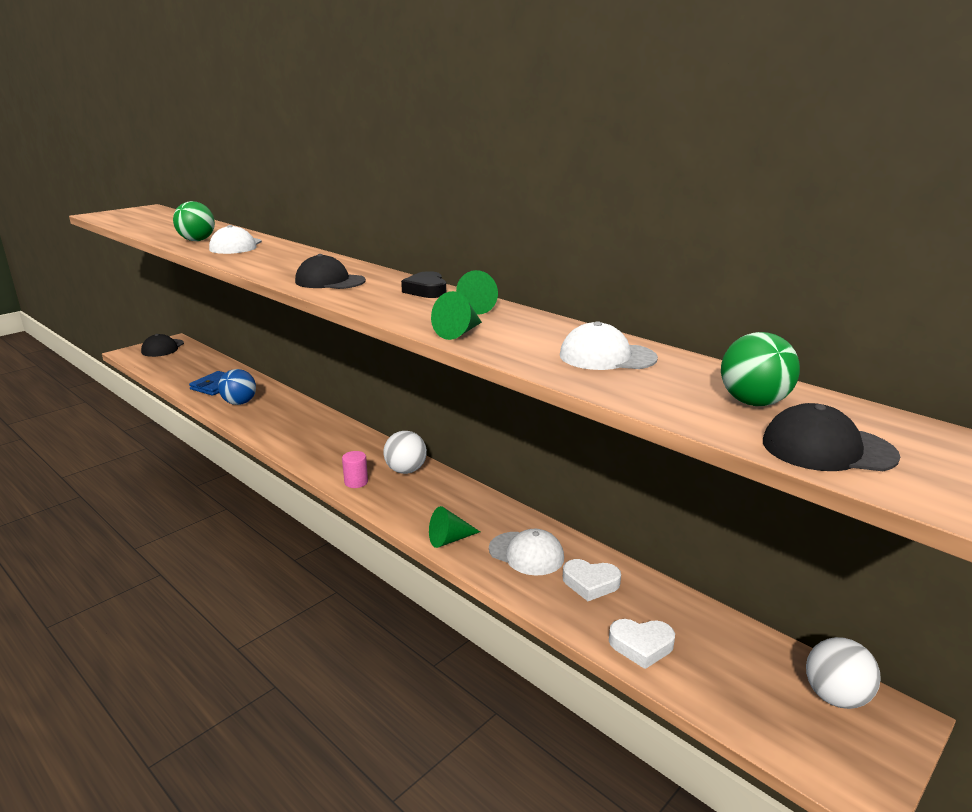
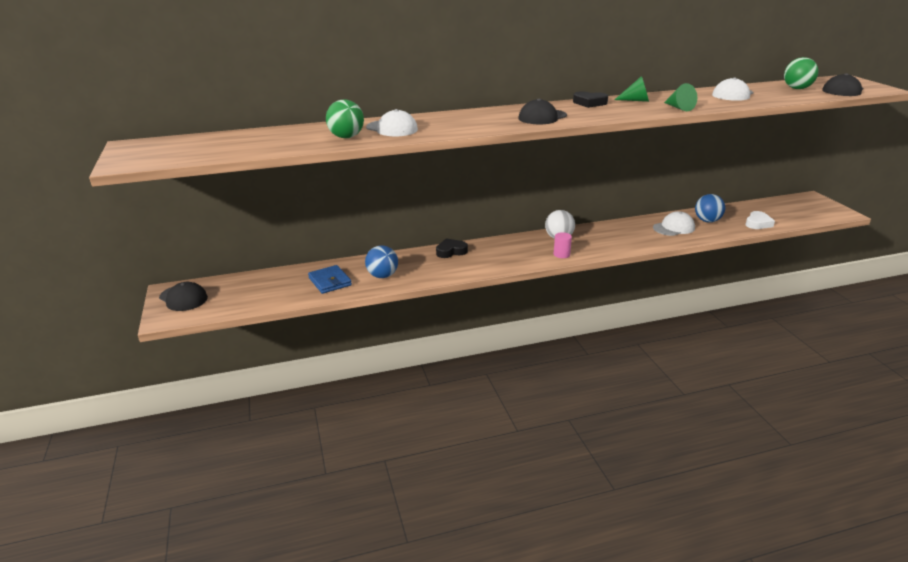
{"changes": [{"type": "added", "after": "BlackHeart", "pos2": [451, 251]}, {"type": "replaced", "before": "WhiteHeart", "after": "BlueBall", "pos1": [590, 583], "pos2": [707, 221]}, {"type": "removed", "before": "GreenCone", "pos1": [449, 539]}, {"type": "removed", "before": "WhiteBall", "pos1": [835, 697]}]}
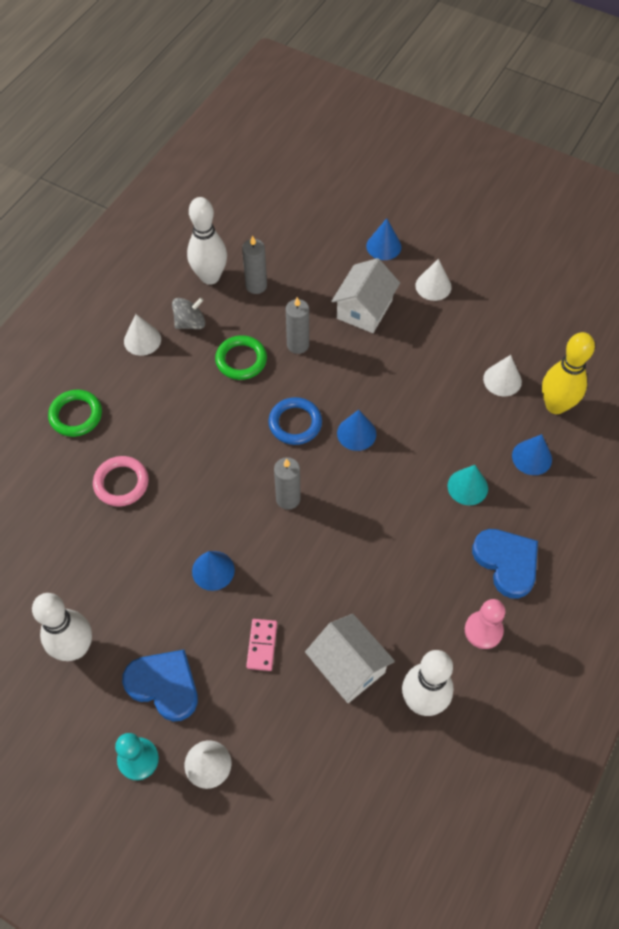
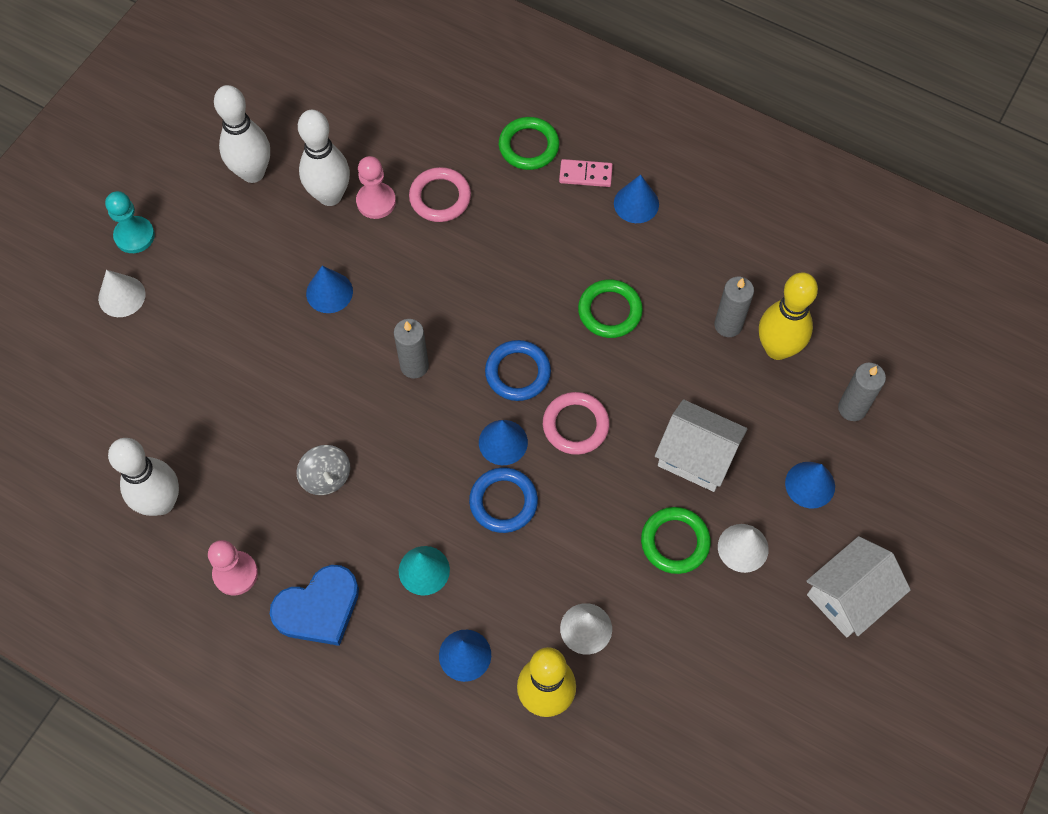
{"changes": [{"type": "moved", "before": "GreySpinningTop", "pos1": [190, 323], "pos2": [326, 477]}, {"type": "moved", "before": "WhiteBowlingPin", "pos1": [210, 277], "pos2": [330, 196]}, {"type": "added", "after": "PinkPawn", "pos2": [376, 202]}, {"type": "added", "after": "BlueRing", "pos2": [503, 502]}, {"type": "added", "after": "PinkRing", "pos2": [575, 425]}, {"type": "moved", "before": "PinkDomino", "pos1": [262, 645], "pos2": [585, 175]}, {"type": "recoloured", "before": "WhiteCone", "after": "BlueCone", "pos1": [142, 340], "pos2": [636, 203]}, {"type": "added", "after": "GreenRing", "pos2": [675, 542]}, {"type": "added", "after": "YellowBowlingPin", "pos2": [777, 348]}, {"type": "moved", "before": "WhiteHouse", "pos1": [348, 666], "pos2": [849, 596]}, {"type": "moved", "before": "GreyCandle", "pos1": [298, 345], "pos2": [852, 408]}, {"type": "removed", "before": "BlueHeart", "pos1": [164, 685]}]}
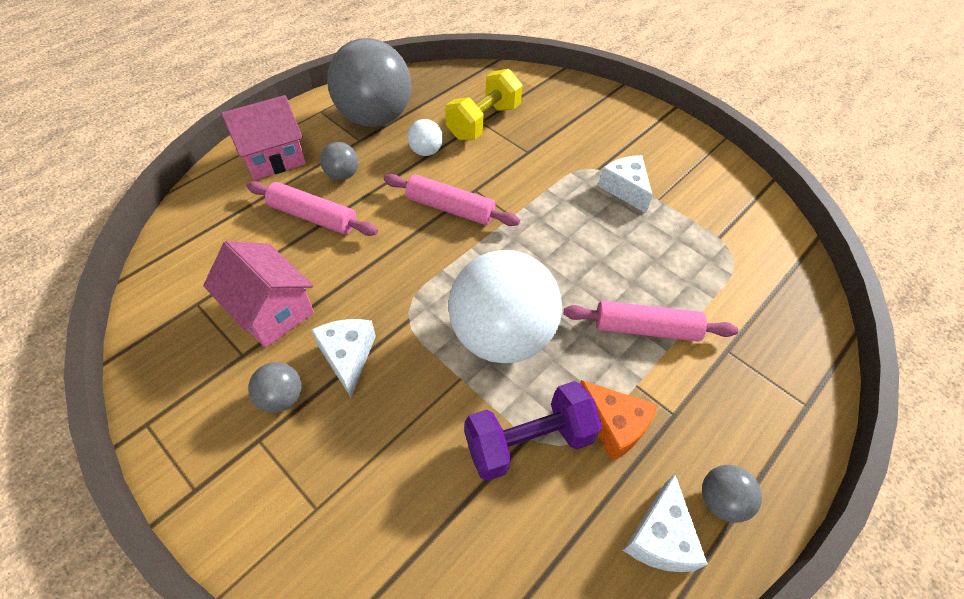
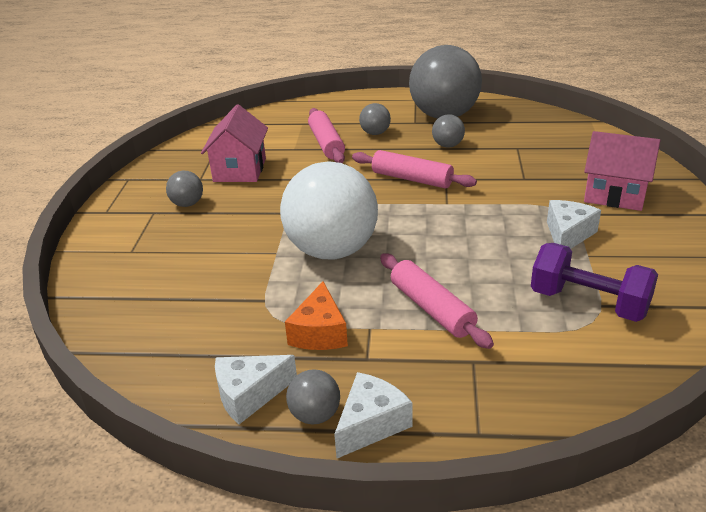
{"changes": [{"type": "moved", "before": "WhiteCheese", "pos1": [348, 356], "pos2": [371, 424]}, {"type": "turned", "before": "PinkRollingPin", "pos1": [450, 208], "pos2": [412, 179], "turn": -45}, {"type": "recoloured", "before": "WhiteBall", "after": "GreyBall", "pos1": [426, 151], "pos2": [447, 145]}, {"type": "moved", "before": "PurpleDumbbell", "pos1": [528, 441], "pos2": [588, 303]}, {"type": "moved", "before": "PinkHouse", "pos1": [273, 158], "pos2": [615, 194]}, {"type": "removed", "before": "YellowDumbbell", "pos1": [483, 122]}]}
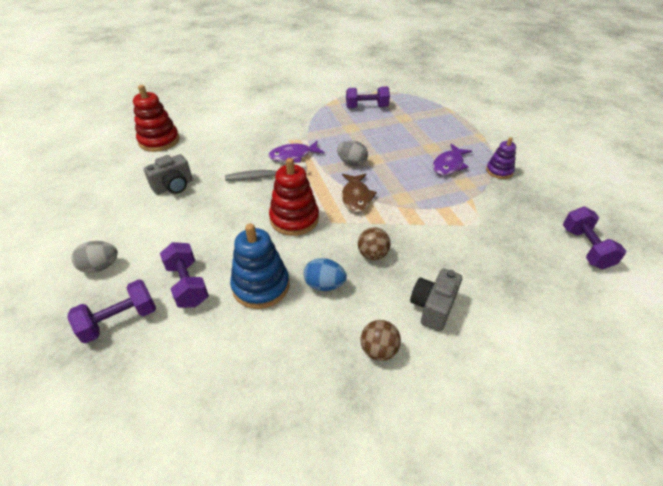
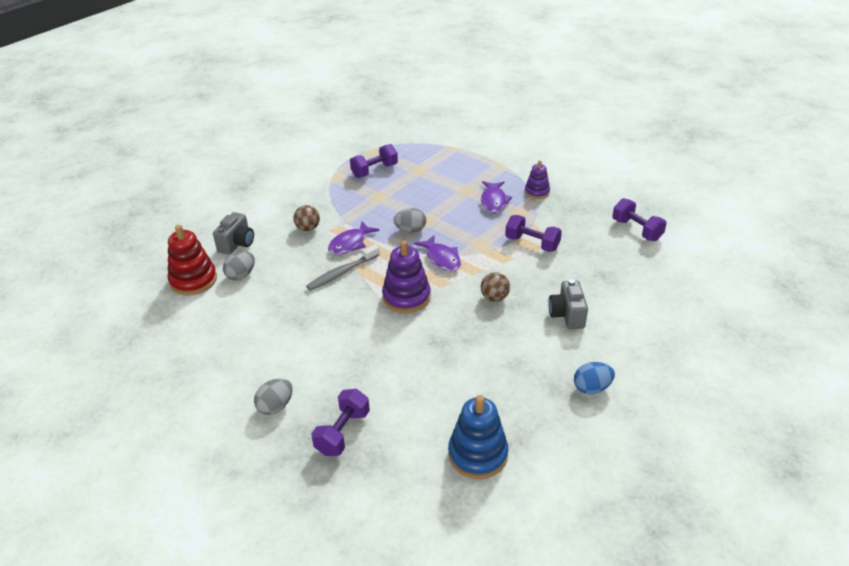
{"changes": [{"type": "moved", "before": "GreyCamera", "pos1": [174, 186], "pos2": [237, 244]}, {"type": "added", "after": "GreyEgg", "pos2": [241, 275]}, {"type": "moved", "before": "BrownBall", "pos1": [378, 350], "pos2": [308, 228]}, {"type": "recoloured", "before": "RedStackingToy", "after": "PurpleStackingToy", "pos1": [294, 219], "pos2": [406, 297]}, {"type": "recoloured", "before": "BrownFish", "after": "PurpleFish", "pos1": [356, 197], "pos2": [441, 258]}, {"type": "moved", "before": "BlueStackingToy", "pos1": [261, 286], "pos2": [477, 454]}, {"type": "moved", "before": "PurpleDumbbell", "pos1": [188, 285], "pos2": [532, 243]}, {"type": "moved", "before": "BlueEgg", "pos1": [324, 285], "pos2": [592, 388]}]}
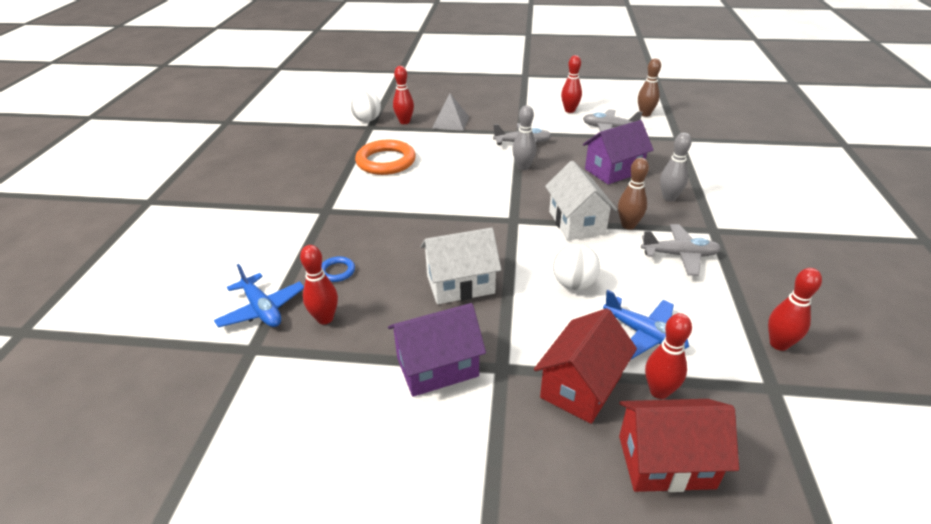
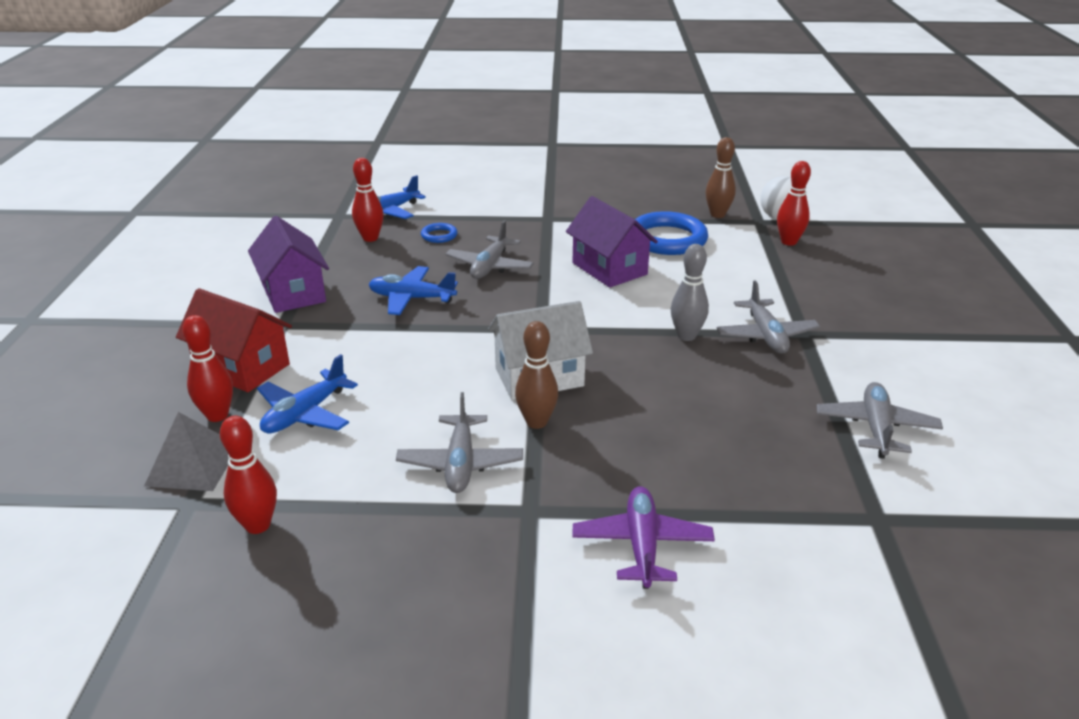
{"changes": [{"type": "moved", "before": "GreyPyramid", "pos1": [450, 122], "pos2": [193, 465]}, {"type": "replaced", "before": "WhiteHouse", "after": "BluePlane", "pos1": [460, 284], "pos2": [412, 298]}, {"type": "added", "after": "GreyPlane", "pos2": [490, 266]}, {"type": "moved", "before": "PurpleHouse", "pos1": [613, 171], "pos2": [609, 269]}, {"type": "added", "after": "PurplePlane", "pos2": [642, 545]}, {"type": "recoloured", "before": "OrangeRing", "after": "BlueRing", "pos1": [386, 161], "pos2": [667, 239]}, {"type": "moved", "before": "BrownBowlingPin", "pos1": [645, 114], "pos2": [717, 215]}, {"type": "removed", "before": "WhiteBall", "pos1": [574, 284]}, {"type": "removed", "before": "RedBowlingPin", "pos1": [569, 110]}, {"type": "removed", "before": "RedHouse", "pos1": [666, 462]}, {"type": "removed", "before": "GreyBowlingPin", "pos1": [669, 198]}]}
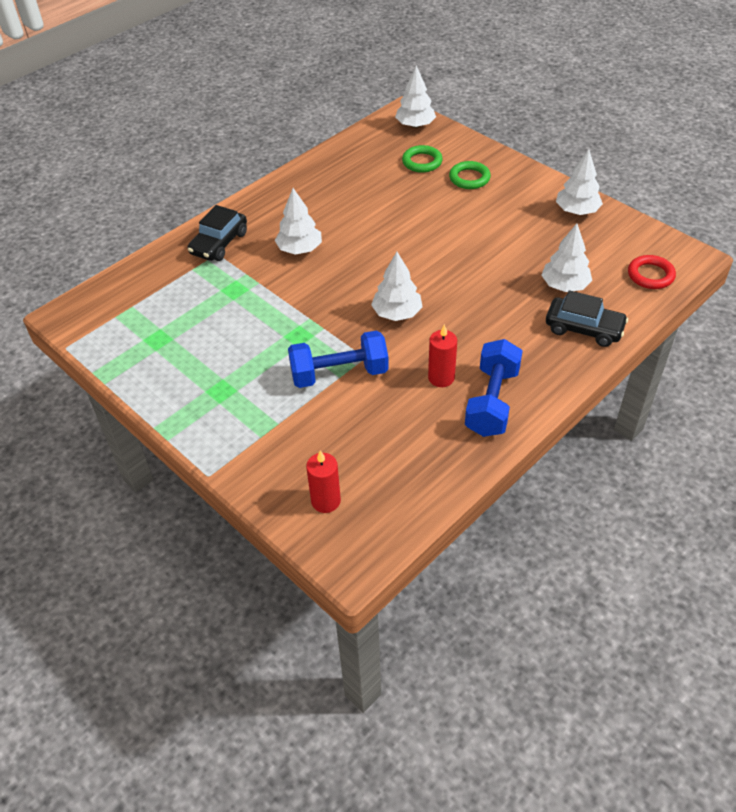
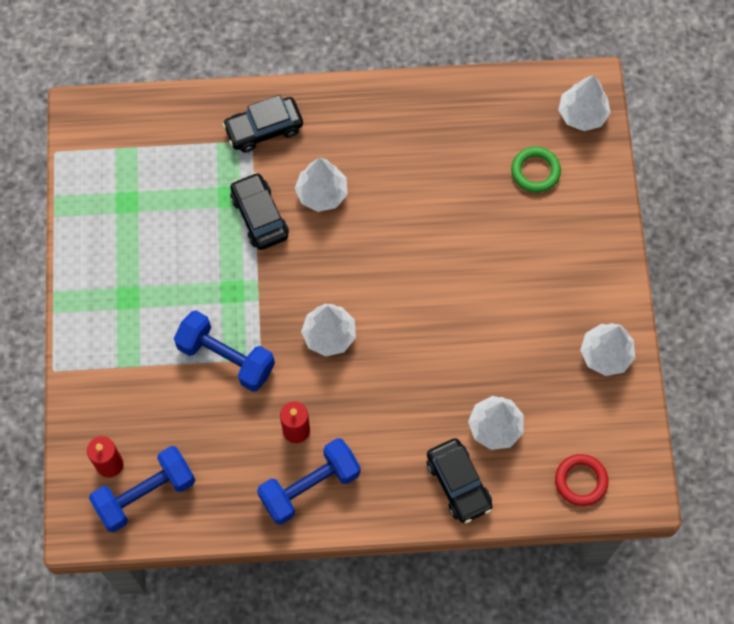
{"changes": [{"type": "added", "after": "BlueDumbbell", "pos2": [145, 494]}, {"type": "added", "after": "BlackCar", "pos2": [259, 216]}, {"type": "removed", "before": "GreenRing", "pos1": [469, 178]}]}
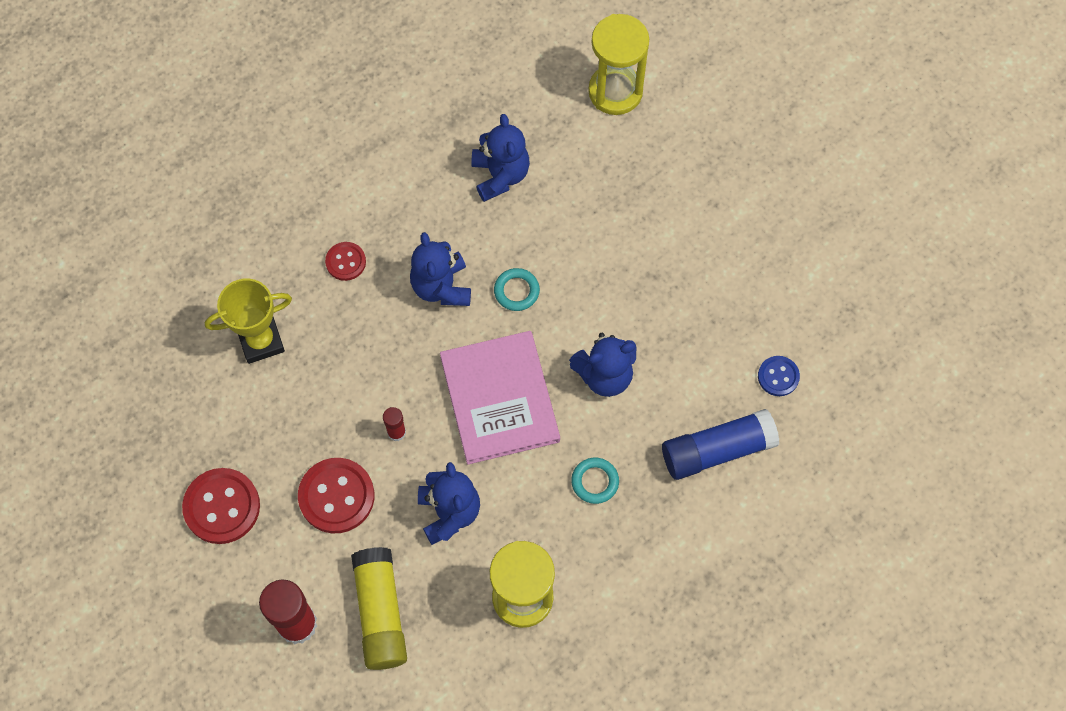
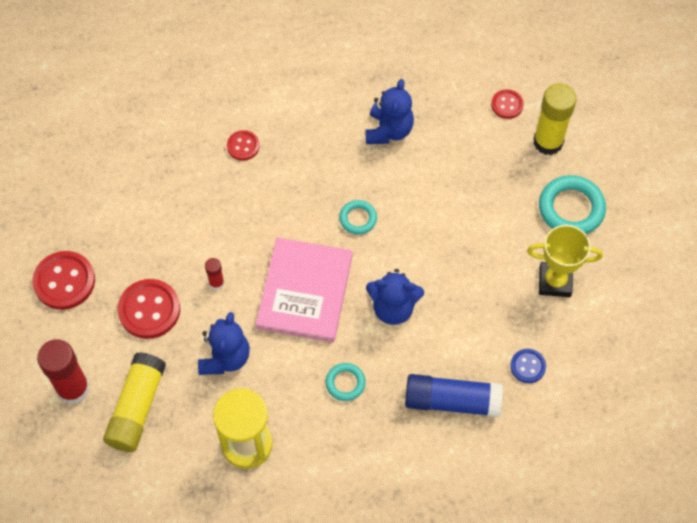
{"changes": [{"type": "replaced", "before": "YellowHourglass", "after": "RedButton", "pos1": [615, 91], "pos2": [507, 105]}, {"type": "moved", "before": "YellowTrophy", "pos1": [261, 341], "pos2": [555, 281]}, {"type": "added", "after": "YellowGlueStick", "pos2": [548, 142]}, {"type": "added", "after": "TurquoiseRing", "pos2": [571, 208]}, {"type": "removed", "before": "BlueTeddyBear", "pos1": [441, 286]}]}
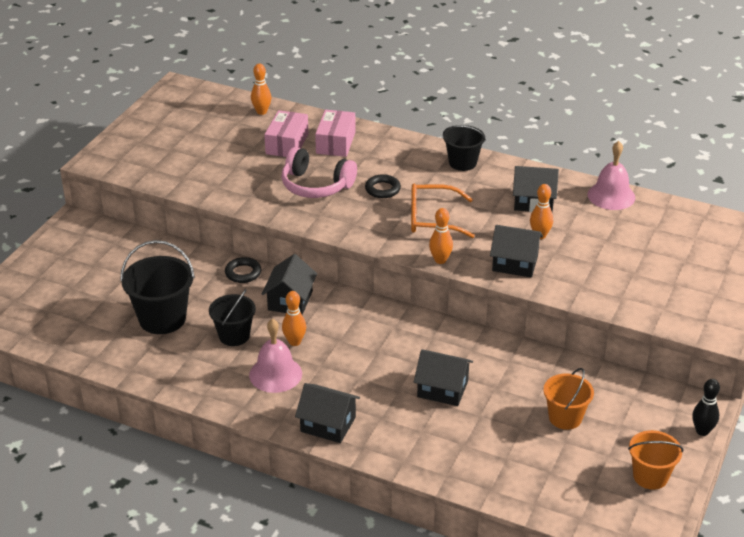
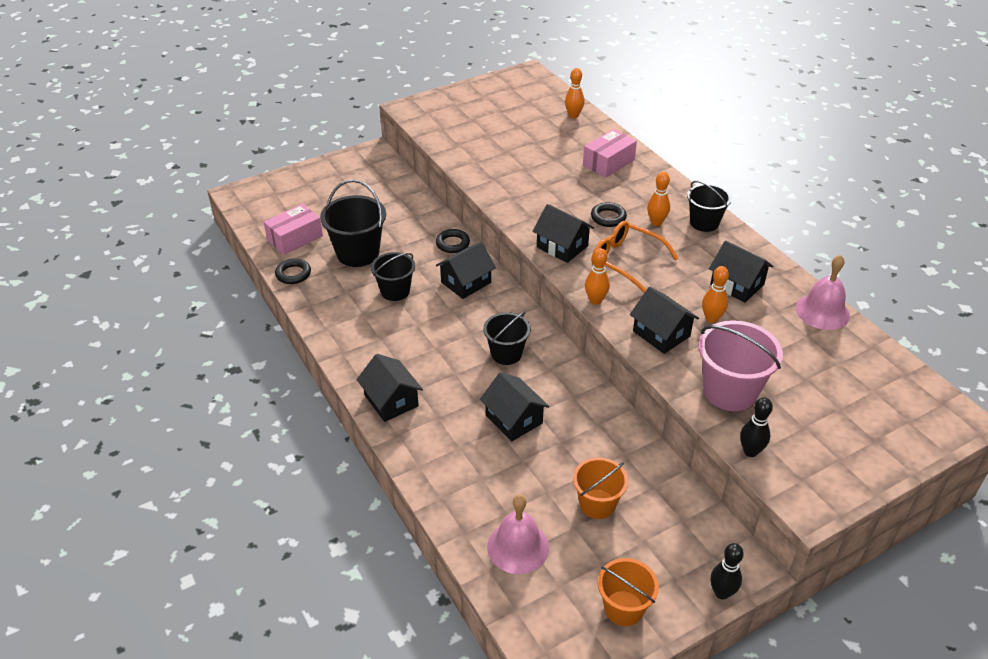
{"changes": [{"type": "moved", "before": "PinkBox", "pos1": [287, 144], "pos2": [295, 238]}, {"type": "added", "after": "BlackRing", "pos2": [293, 274]}, {"type": "added", "after": "BlackBucket", "pos2": [506, 354]}, {"type": "moved", "before": "PinkBell", "pos1": [275, 374], "pos2": [518, 547]}, {"type": "added", "after": "BlackHouse", "pos2": [562, 246]}, {"type": "moved", "before": "OrangeBowlingPin", "pos1": [294, 342], "pos2": [656, 222]}, {"type": "added", "after": "PinkBucket", "pos2": [730, 391]}, {"type": "added", "after": "BlackBowlingPin", "pos2": [750, 451]}, {"type": "removed", "before": "PinkHeadphones", "pos1": [316, 185]}]}
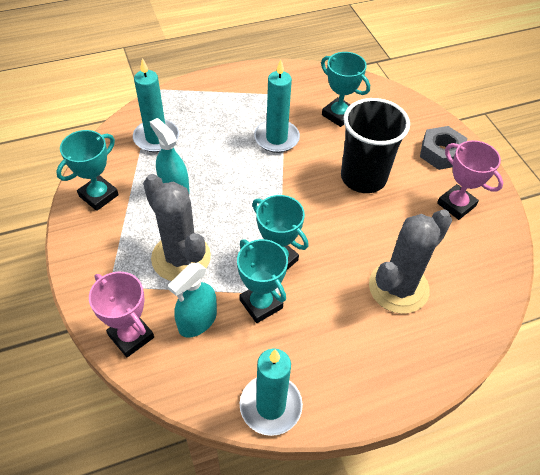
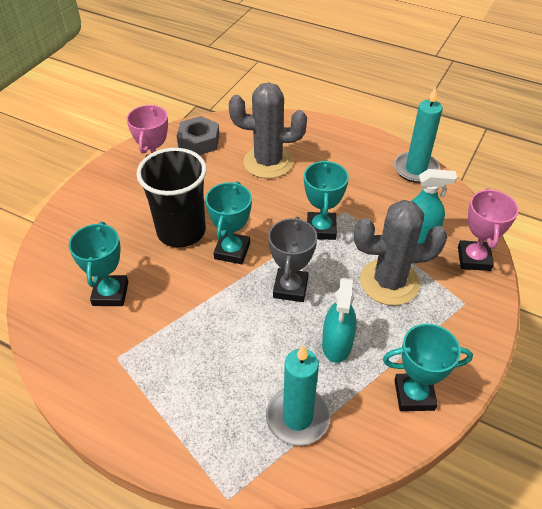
{"changes": [{"type": "moved", "before": "GreyNut", "pos1": [441, 153], "pos2": [199, 141]}, {"type": "moved", "before": "TurquoiseTrophy", "pos1": [261, 304], "pos2": [232, 251]}, {"type": "added", "after": "GreyTrophy", "pos2": [290, 288]}, {"type": "turned", "before": "GreyCactus", "pos1": [181, 257], "pos2": [389, 282], "turn": 75}, {"type": "removed", "before": "TurquoiseCandle", "pos1": [276, 138]}]}
